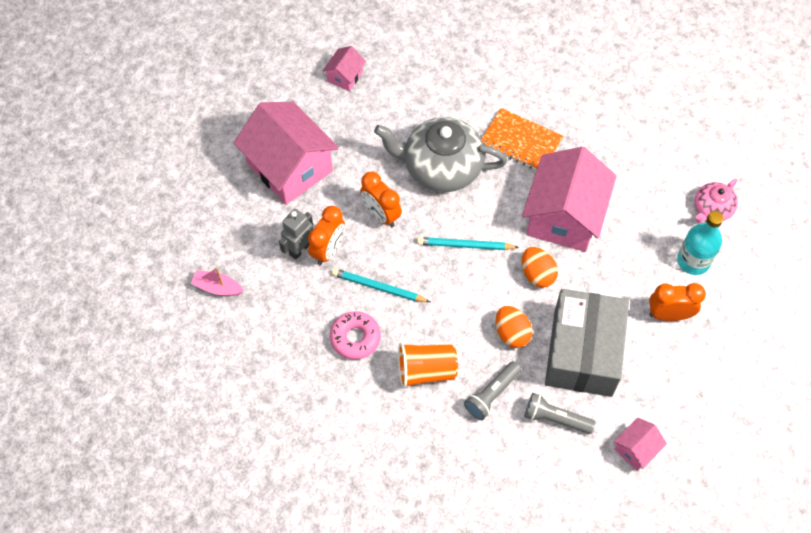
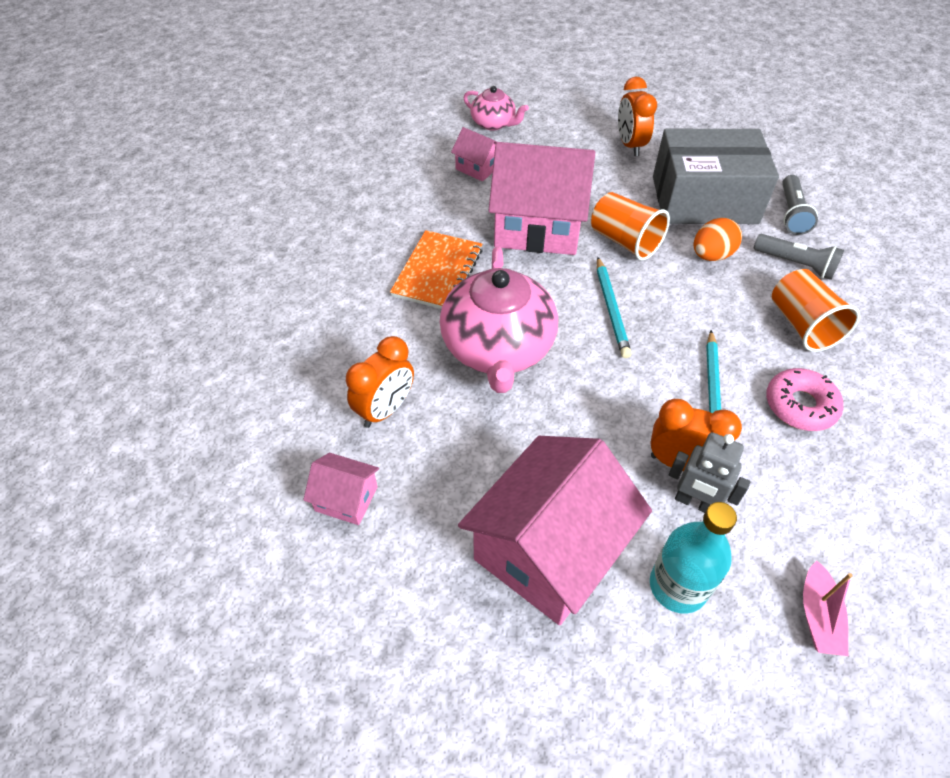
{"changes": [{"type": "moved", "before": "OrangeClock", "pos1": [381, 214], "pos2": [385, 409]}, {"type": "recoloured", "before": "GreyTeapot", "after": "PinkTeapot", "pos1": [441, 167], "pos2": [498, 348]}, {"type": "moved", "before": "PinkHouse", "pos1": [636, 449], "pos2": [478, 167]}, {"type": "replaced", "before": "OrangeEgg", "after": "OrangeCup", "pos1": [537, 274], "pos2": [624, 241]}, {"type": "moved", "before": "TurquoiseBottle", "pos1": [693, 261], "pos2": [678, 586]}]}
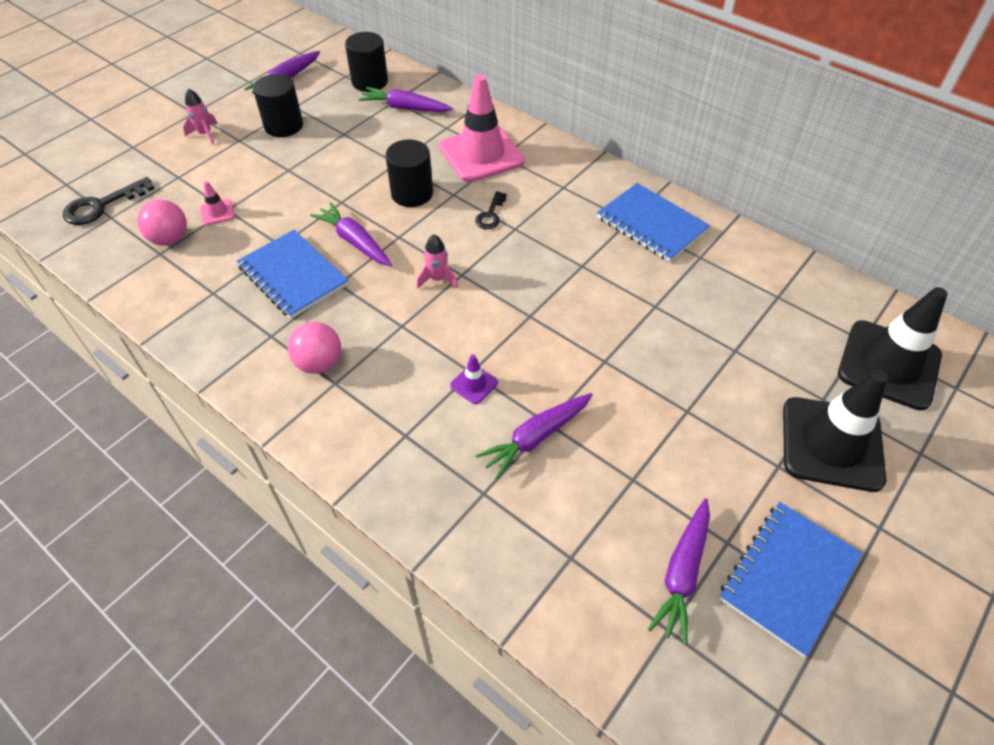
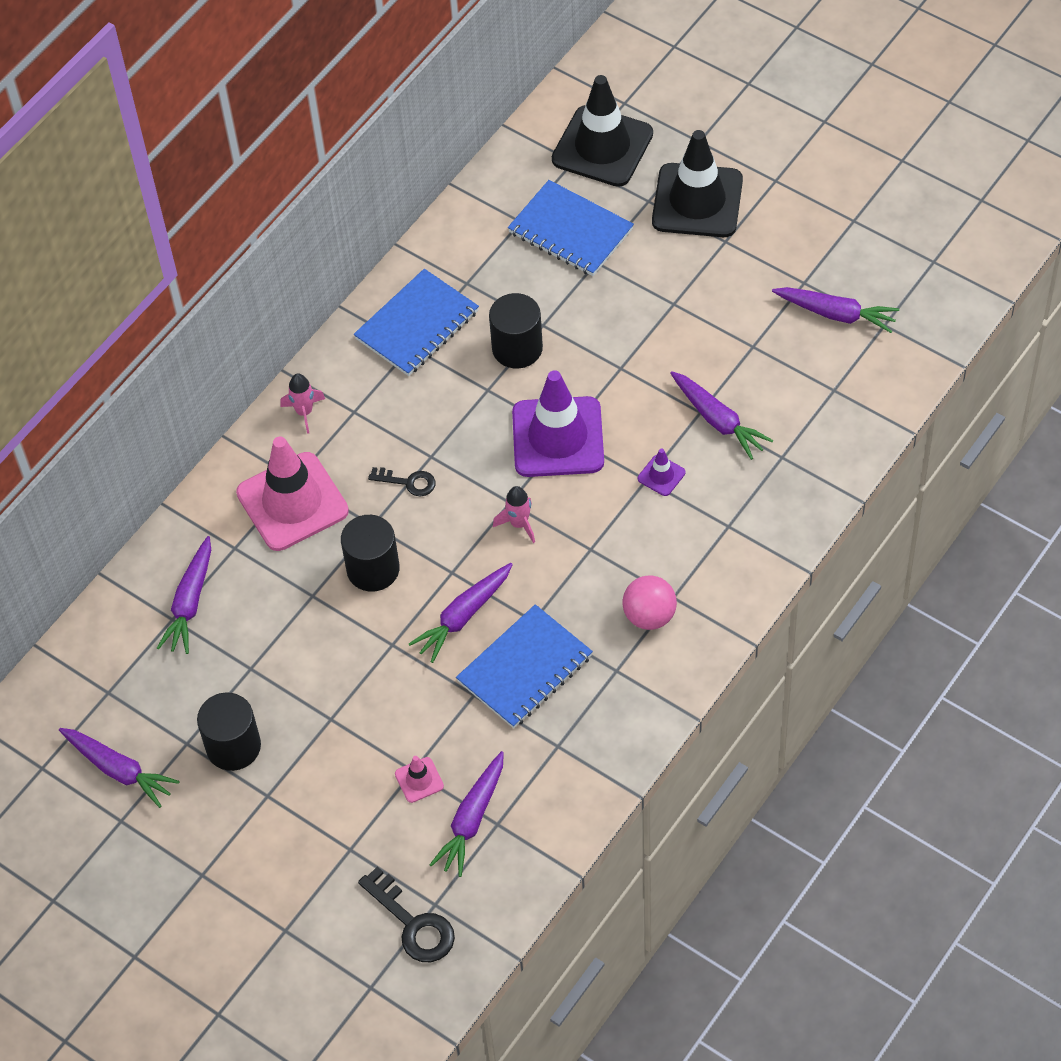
{"changes": [{"type": "moved", "before": "PinkRocket", "pos1": [205, 134], "pos2": [304, 412]}, {"type": "replaced", "before": "PinkBall", "after": "PurpleCarrot", "pos1": [170, 239], "pos2": [472, 819]}, {"type": "moved", "before": "BlackCylinder", "pos1": [370, 82], "pos2": [517, 348]}, {"type": "moved", "before": "BlueNotebook", "pos1": [788, 577], "pos2": [570, 231]}, {"type": "added", "after": "PurpleTrafficCone", "pos2": [558, 437]}]}
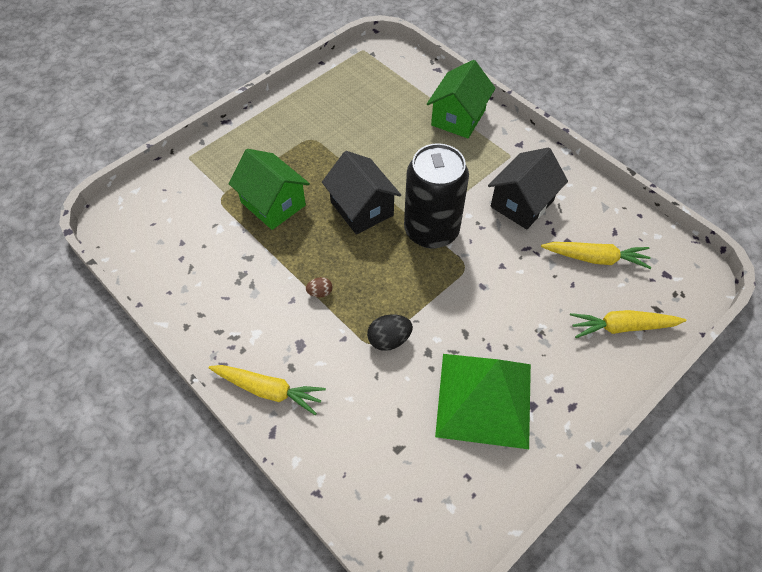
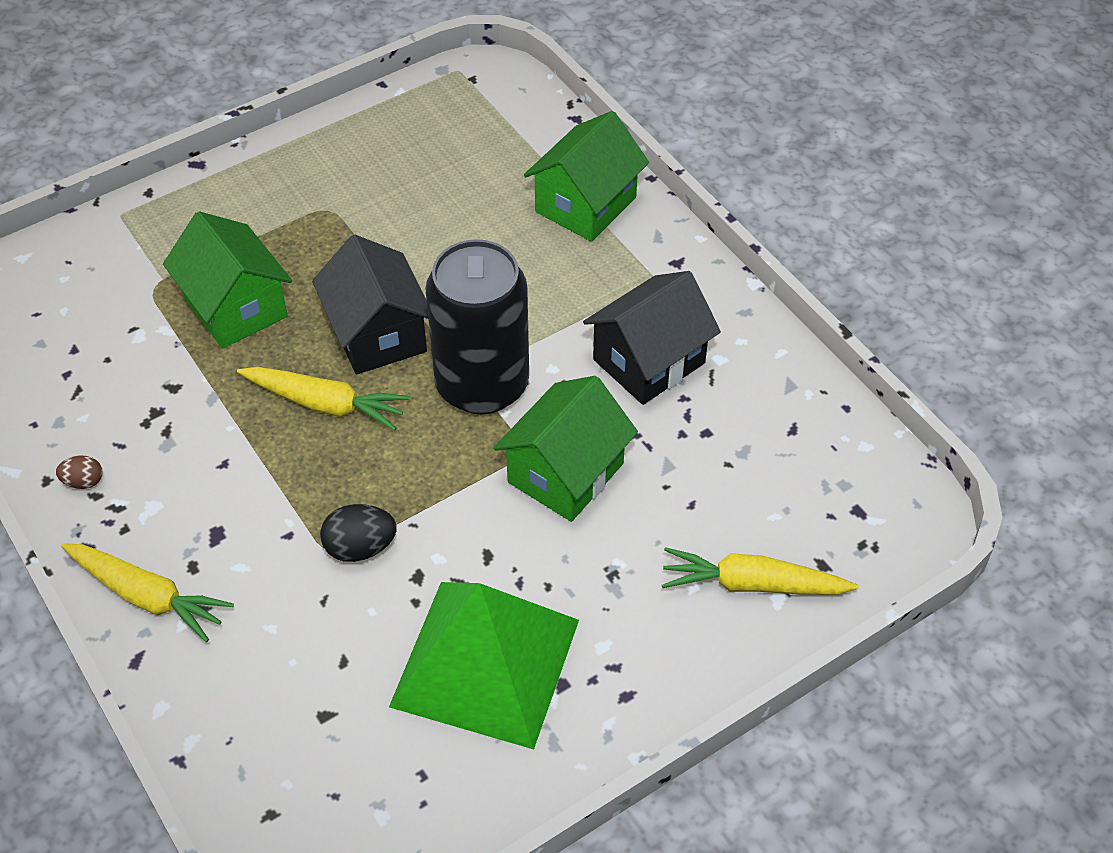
{"changes": [{"type": "moved", "before": "BrownEgg", "pos1": [320, 292], "pos2": [83, 482]}, {"type": "moved", "before": "YellowCarrot", "pos1": [595, 258], "pos2": [325, 404]}, {"type": "added", "after": "GreenHouse", "pos2": [565, 473]}]}
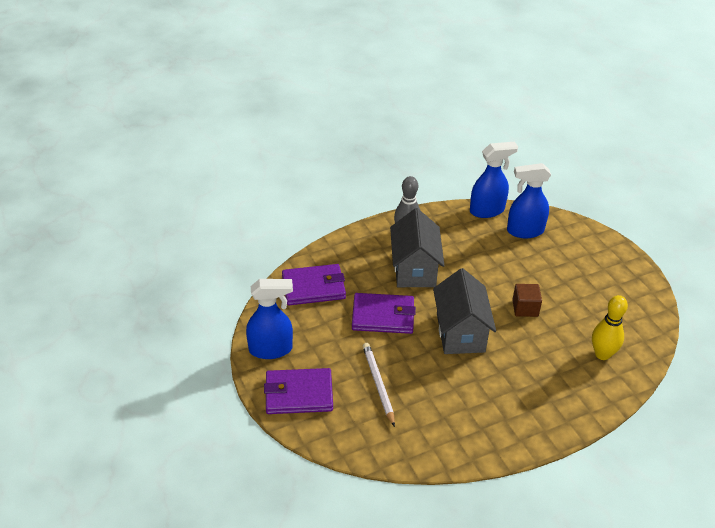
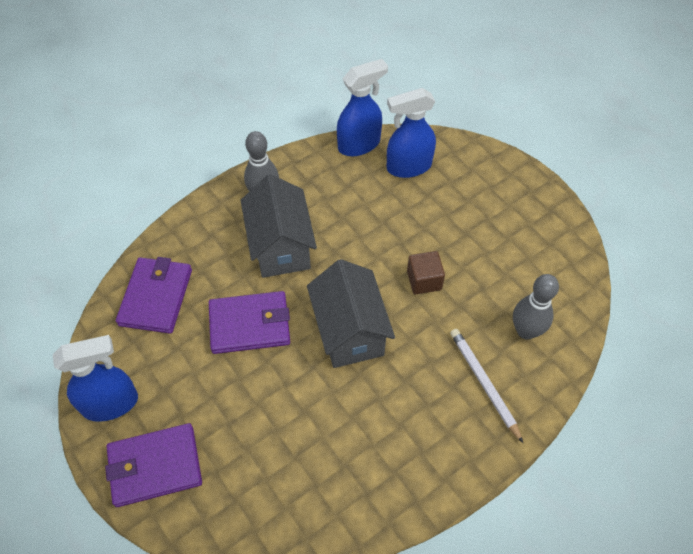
{"changes": [{"type": "turned", "before": "PurpleWallet", "pos1": [314, 287], "pos2": [156, 297], "turn": -60}, {"type": "moved", "before": "WhitePencil", "pos1": [378, 384], "pos2": [484, 383]}, {"type": "recoloured", "before": "YellowBowlingPin", "after": "GreyBowlingPin", "pos1": [602, 354], "pos2": [526, 331]}]}
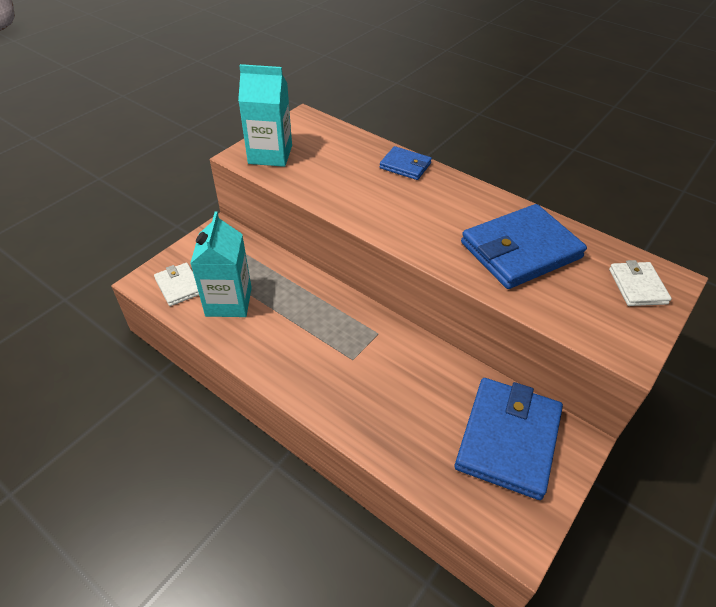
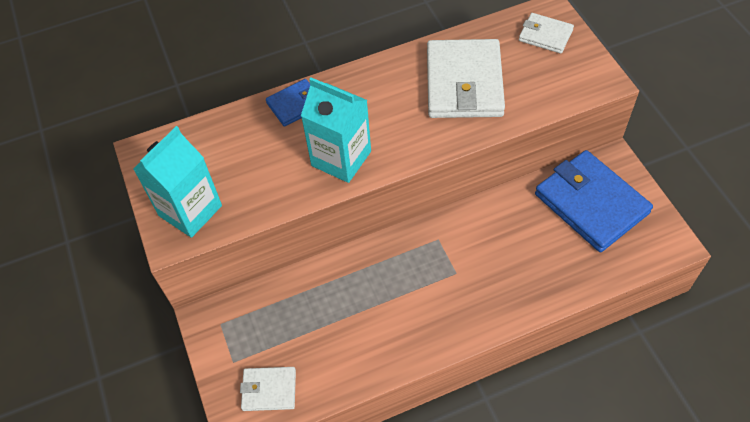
{"changes": [{"type": "moved", "before": "TurquoiseCarton", "pos1": [228, 302], "pos2": [341, 158]}, {"type": "recoloured", "before": "BlueWallet", "after": "WhiteWallet", "pos1": [520, 250], "pos2": [464, 83]}]}
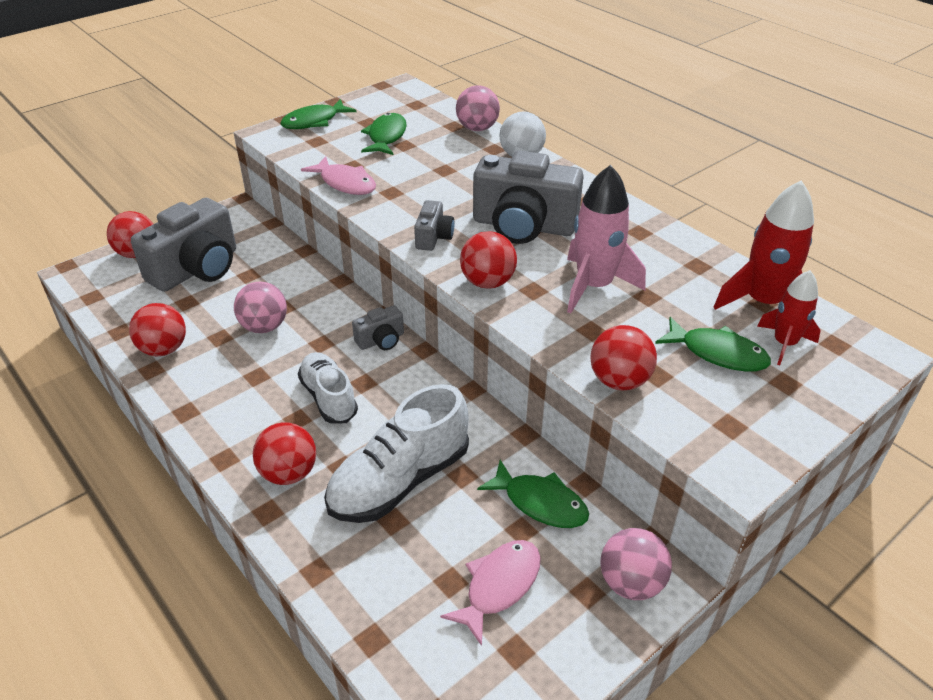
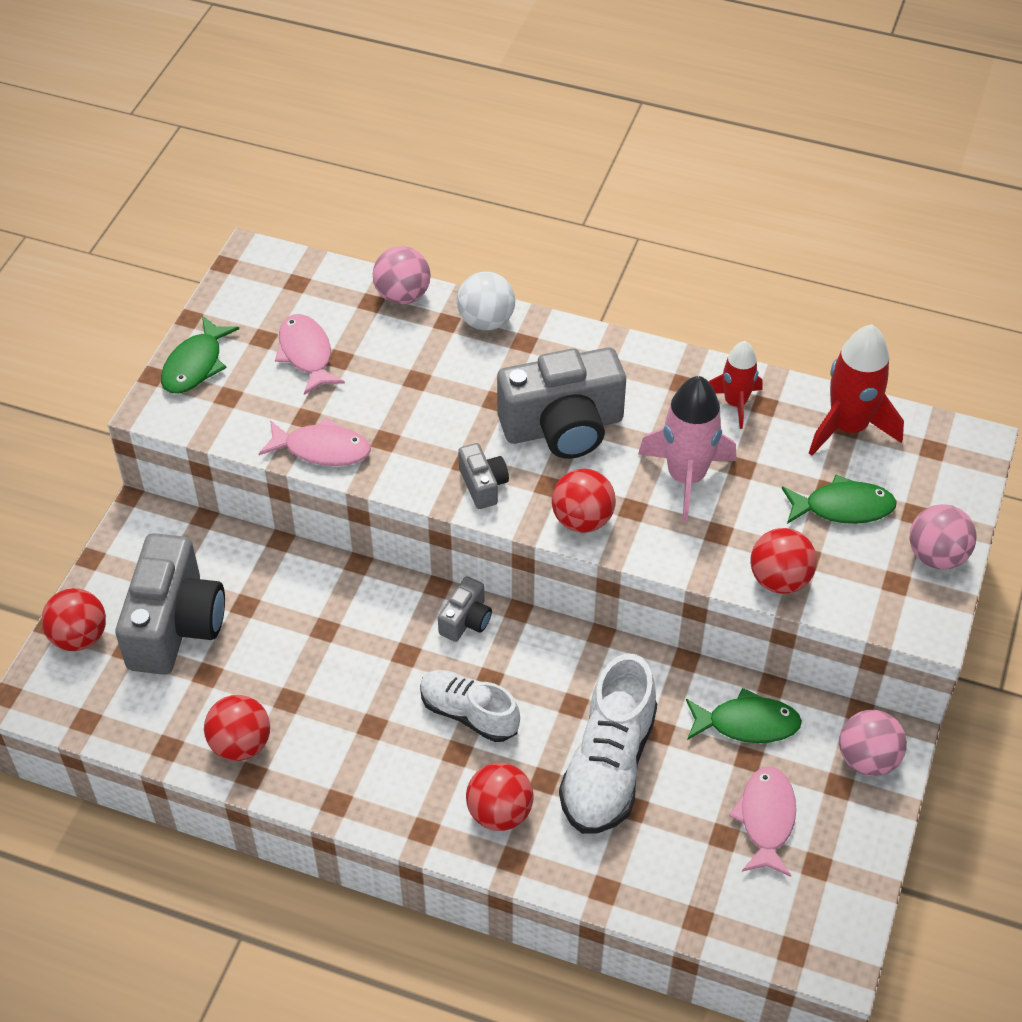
{"changes": [{"type": "recoloured", "before": "GreenFish", "after": "PinkFish", "pos1": [386, 136], "pos2": [306, 354]}, {"type": "moved", "before": "RedRocket", "pos1": [784, 344], "pos2": [735, 403]}, {"type": "moved", "before": "PinkBall", "pos1": [264, 326], "pos2": [936, 556]}]}
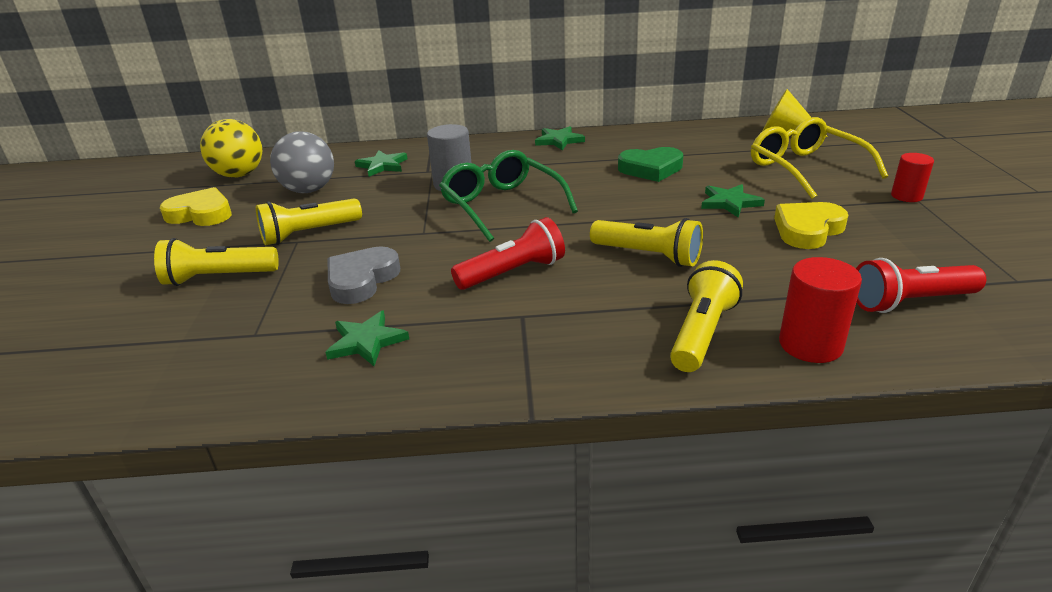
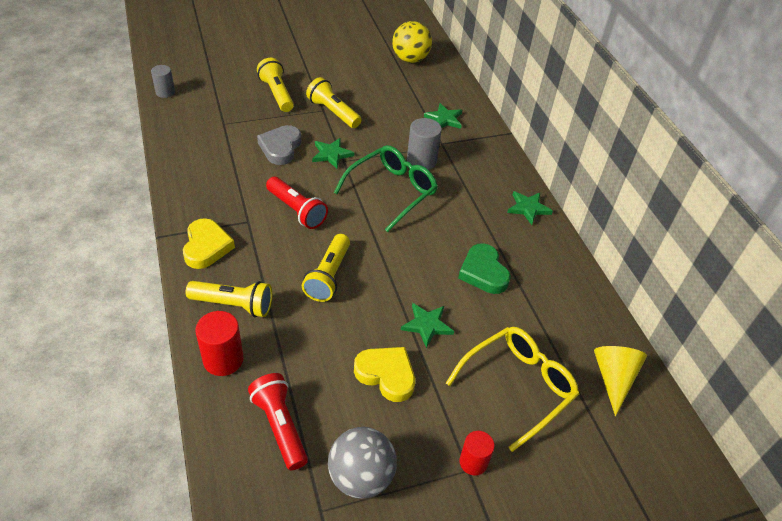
{"changes": [{"type": "added", "after": "GreyCylinder", "pos2": [165, 92]}, {"type": "moved", "before": "YellowHeart", "pos1": [201, 214], "pos2": [206, 247]}, {"type": "turned", "before": "GreyHeart", "pos1": [361, 280], "pos2": [280, 148], "turn": -90}, {"type": "moved", "before": "GreenStar", "pos1": [366, 341], "pos2": [331, 154]}, {"type": "moved", "before": "GreyBall", "pos1": [309, 190], "pos2": [361, 477]}]}
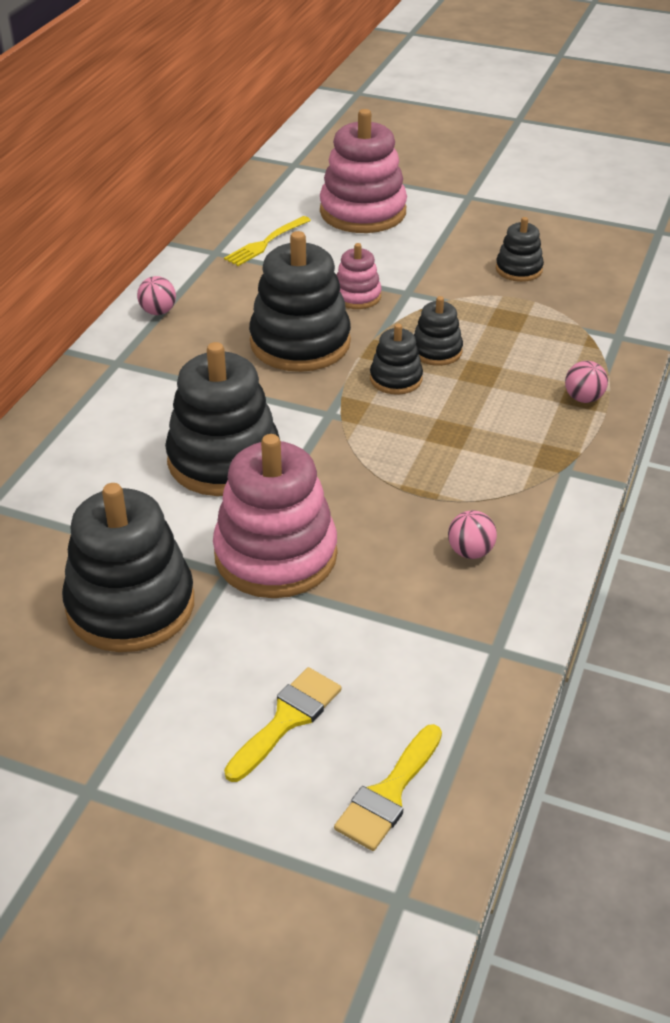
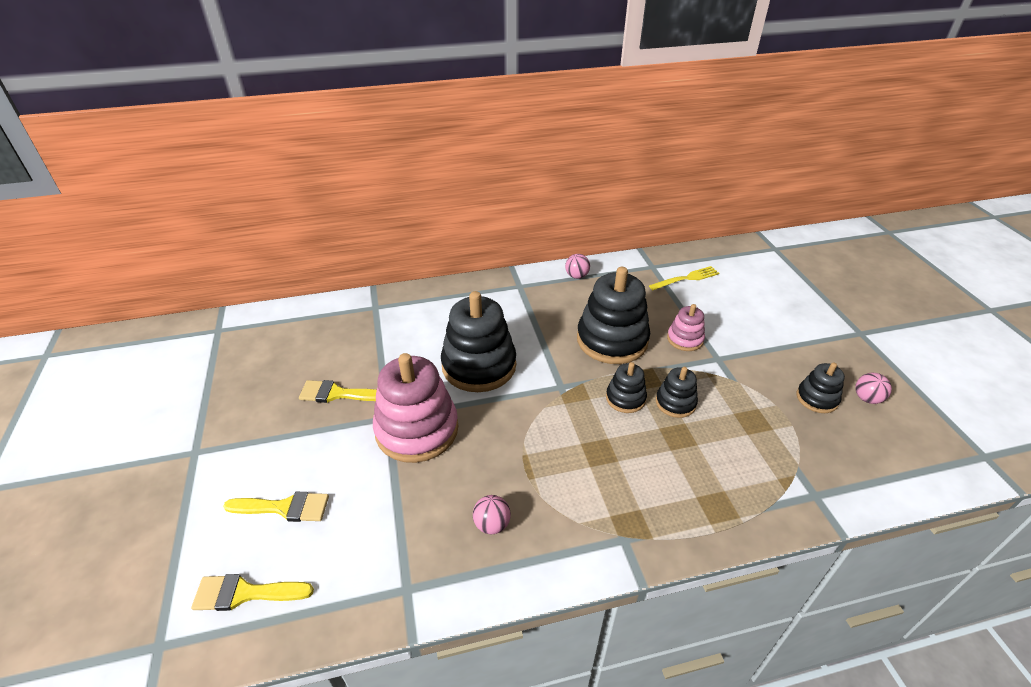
{"changes": [{"type": "replaced", "before": "BlackStackingToy", "after": "YellowBrush", "pos1": [130, 605], "pos2": [337, 394]}, {"type": "turned", "before": "YellowFork", "pos1": [266, 243], "pos2": [686, 278], "turn": 150}, {"type": "moved", "before": "PinkBall", "pos1": [583, 398], "pos2": [867, 398]}, {"type": "removed", "before": "PinkStackingToy", "pos1": [363, 212]}]}
